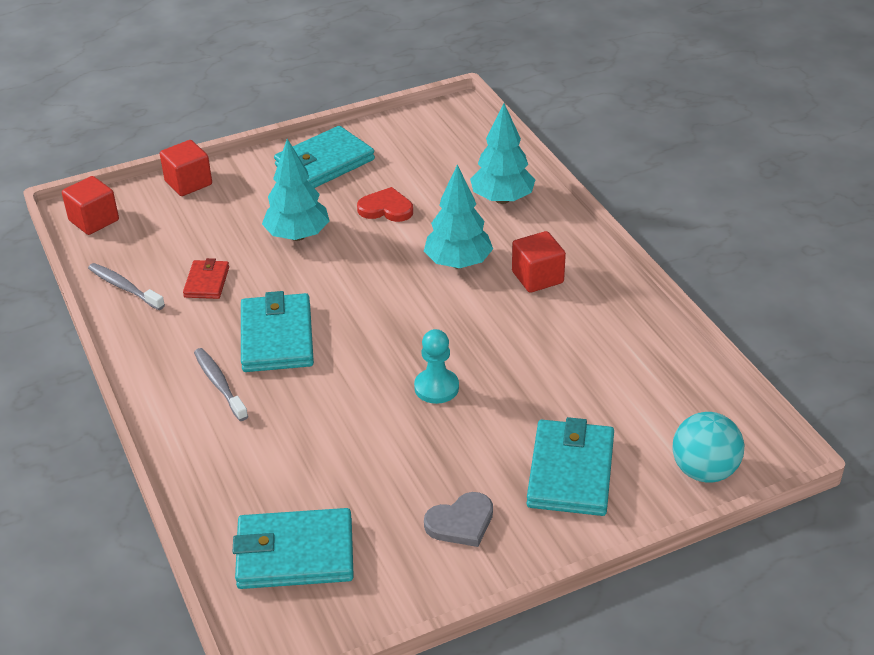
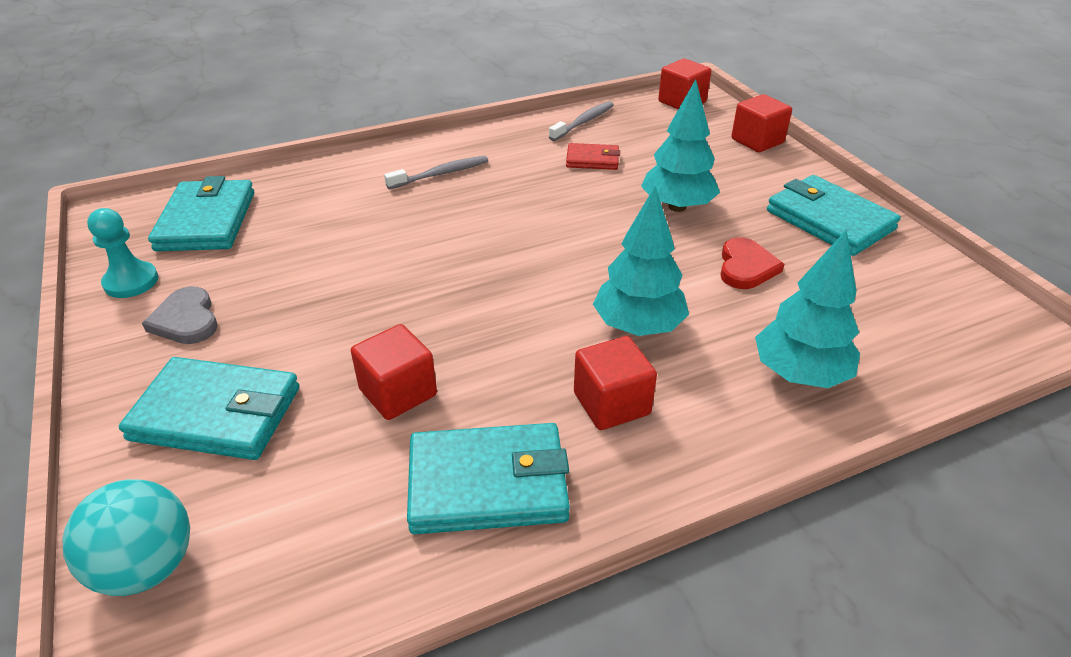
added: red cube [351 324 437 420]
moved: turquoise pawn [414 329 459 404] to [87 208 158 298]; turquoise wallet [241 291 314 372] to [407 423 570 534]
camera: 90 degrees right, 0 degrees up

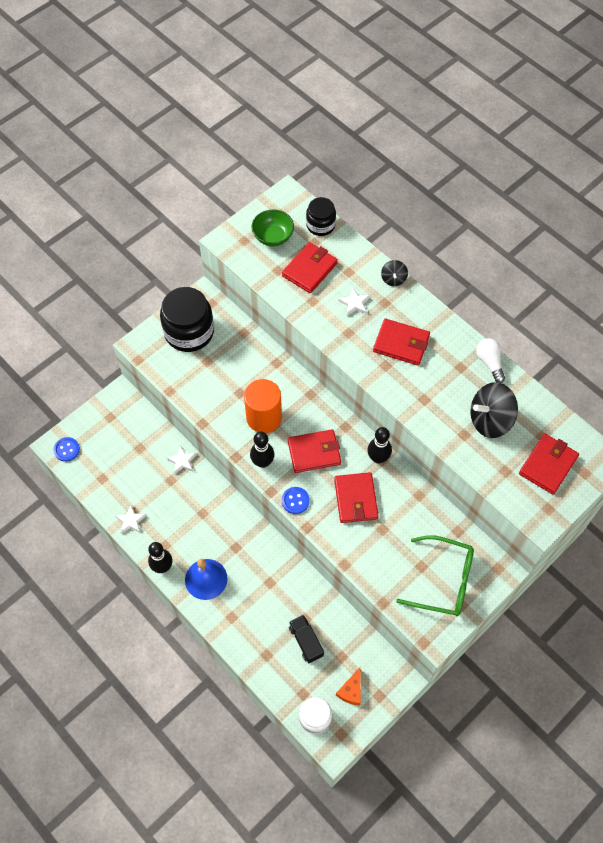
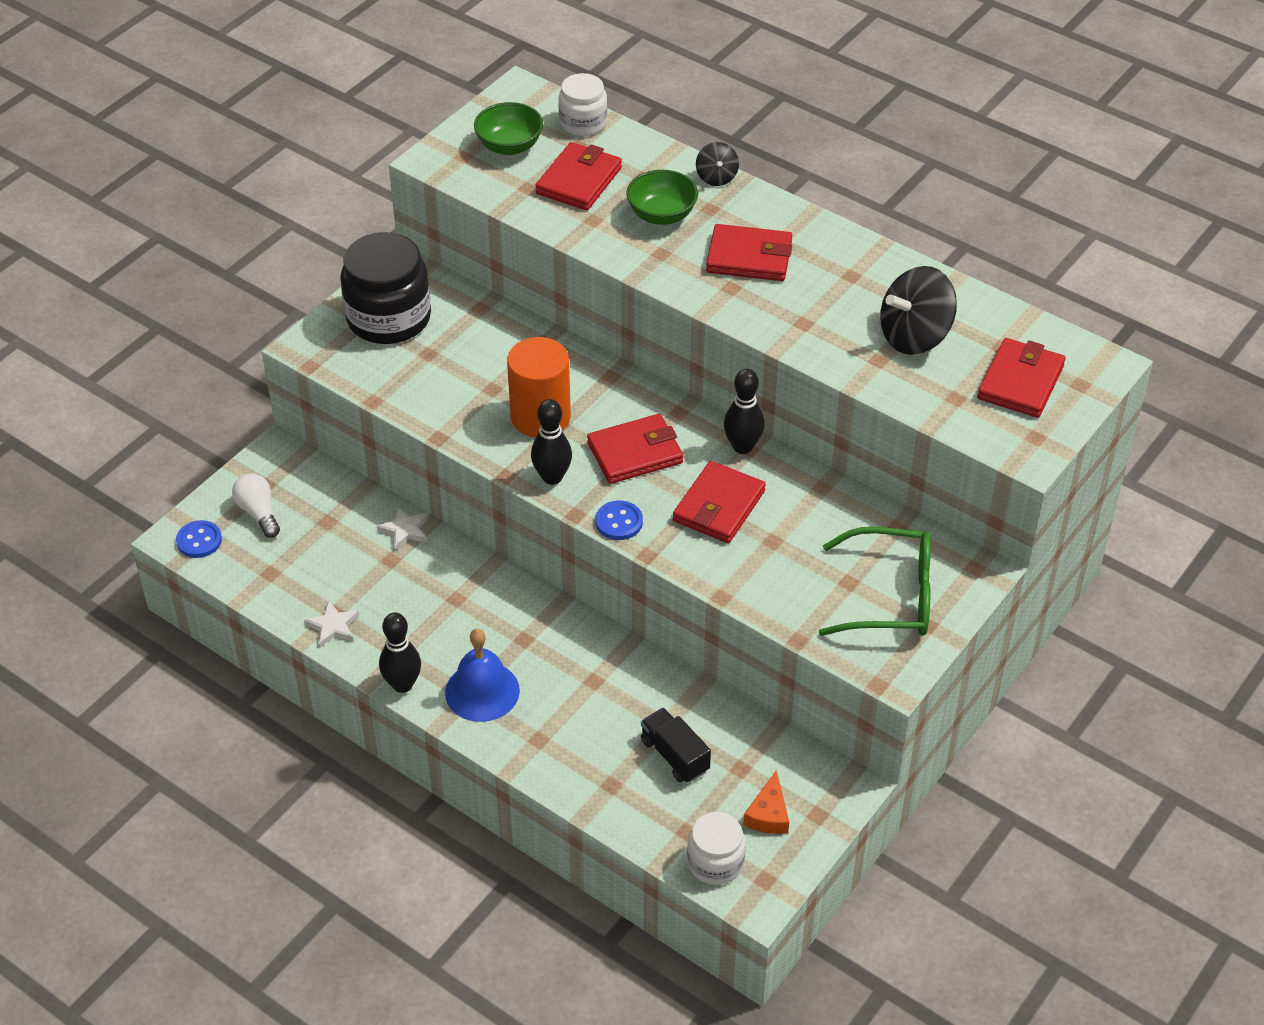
moved: white light bulb [476 338 505 383] to [232 474 280 538]
replaced: white star [338 288 370 316] to green bowl [626 170 698 225]
recoloured: black jar [306 197 336 236] to white jar [558 73 607 136]
turned: red wallet [334 472 379 523] = [673 461 766 543] 45 degrees clockwise
camera: 10 degrees left, 15 degrees down

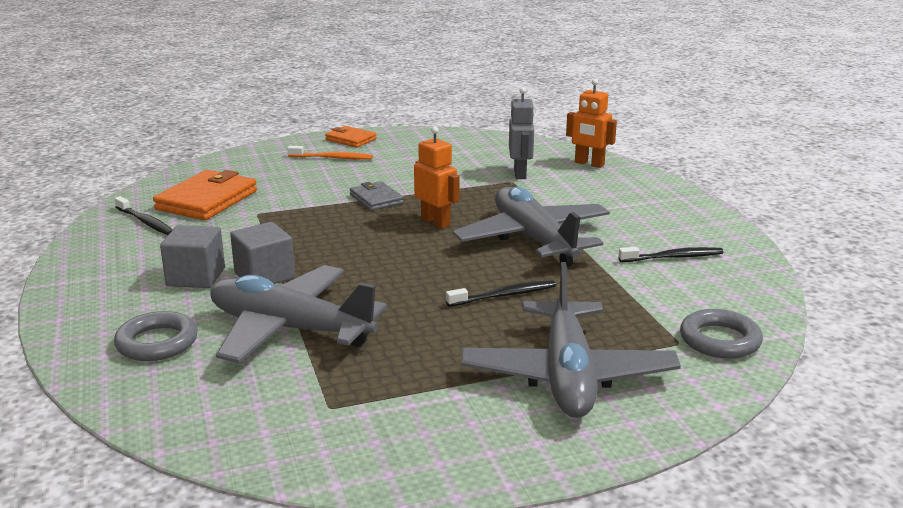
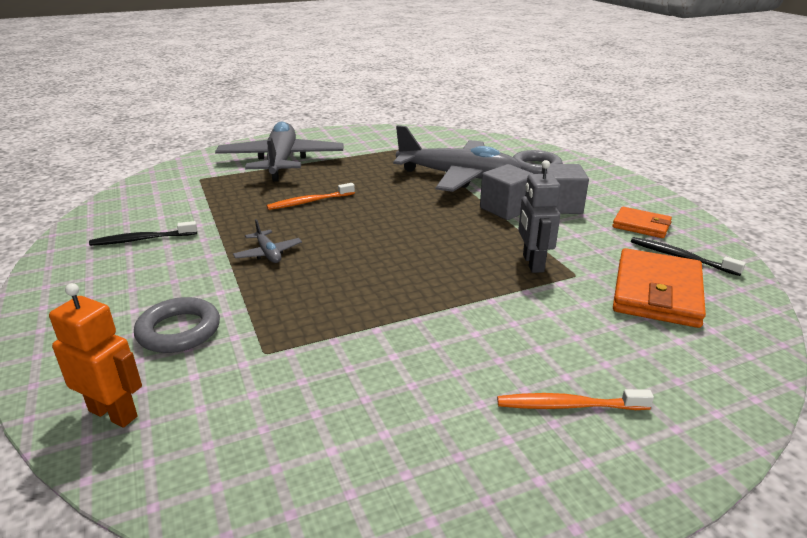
removed: grey wallet [350 181 404 211]; orange robot [414 126 460 228]
moved: grey ring [680 309 763 359] to [134 297 220 353]; grey robot [509 87 535 179] to [518 160 560 273]; orange wallet [325 126 377 148] to [612 207 672 238]
recoloured: black toothbrush [446 280 556 307] to orange toothbrush [267 183 355 210]
resized: grey plane [453 187 610 267] = [233 219 302 263] x0.41
camera: 175 degrees right, 5 degrees up

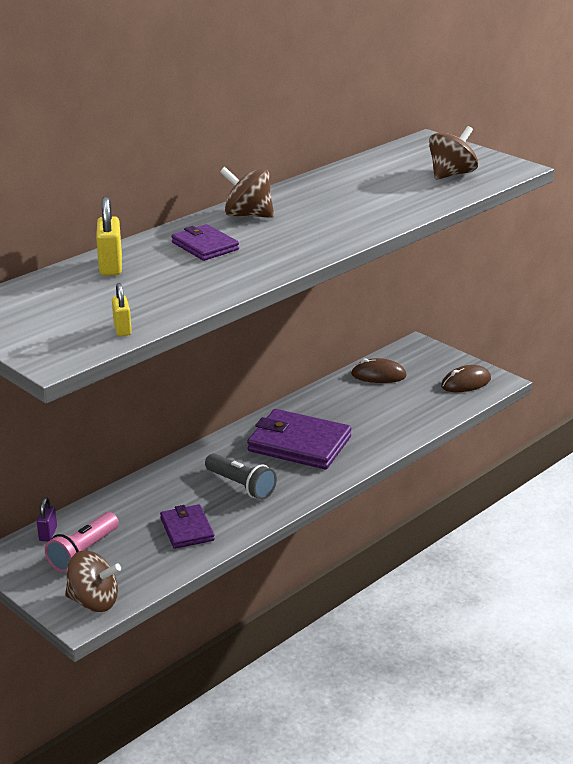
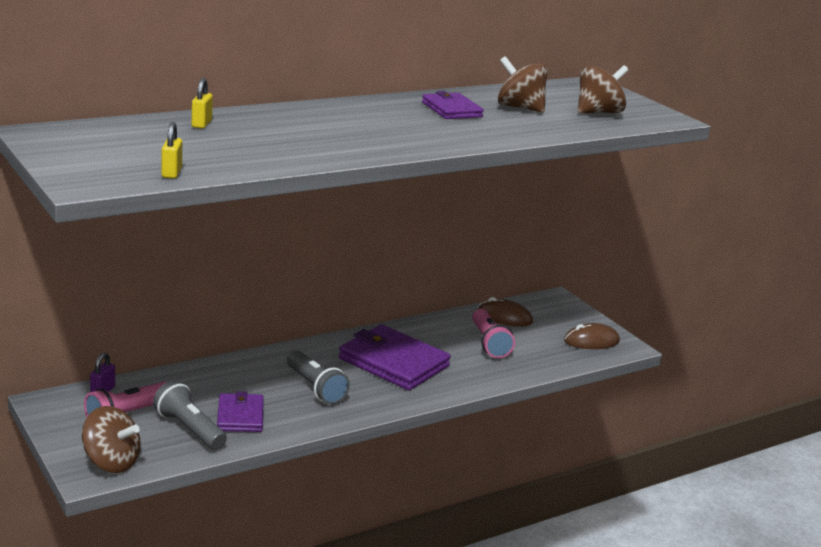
added: grey flashlight [153 380 227 450]; pink flashlight [472 309 515 358]
moved: purple wallet [171 224 239 261] to [422 91 484 119]; brown spinning top [220 167 274 218] to [498 56 548 113]
resized: yellow padlock [96 196 122 276] = [192 78 213 128] x0.62
camera: 10 degrees right, 5 degrees down

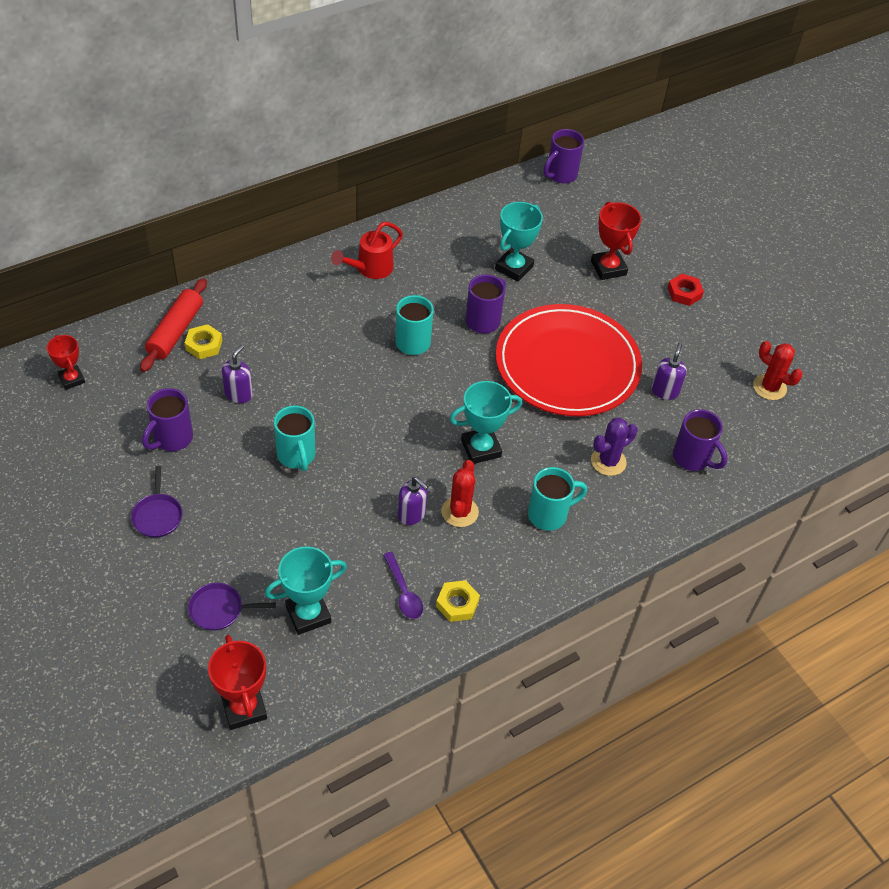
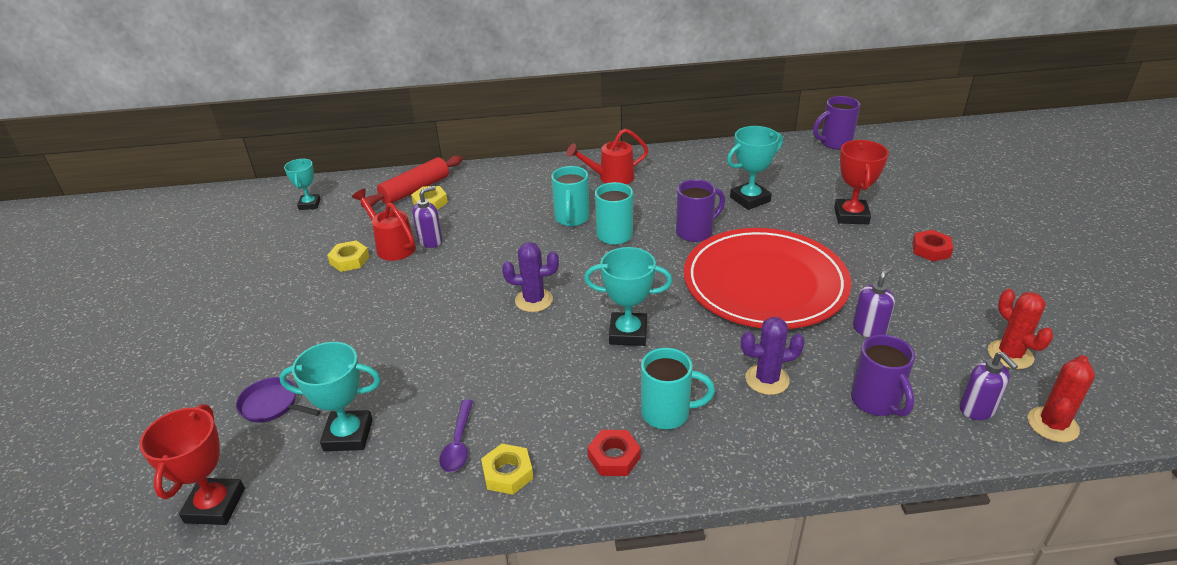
removed: purple pan [131 466 183 538]
added: red watering can [352 189 416 261]; purple cactus [502 242 559 312]; red nut [587 430 641 476]
moved: turquoise mug [274 405 316 471] to [551 166 590 226]; purple soap dispenser [398 477 428 525] to [959 352 1018 420]; red cactus [442 460 479 527] to [1027 355 1095 442]
replaced: purple mug [142 388 193 451] to yellow nut [327 241 369 272]
recoloured: red trophy [47 335 85 390] to turquoise trophy [284 159 320 210]
camera: 30 degrees right, 15 degrees down

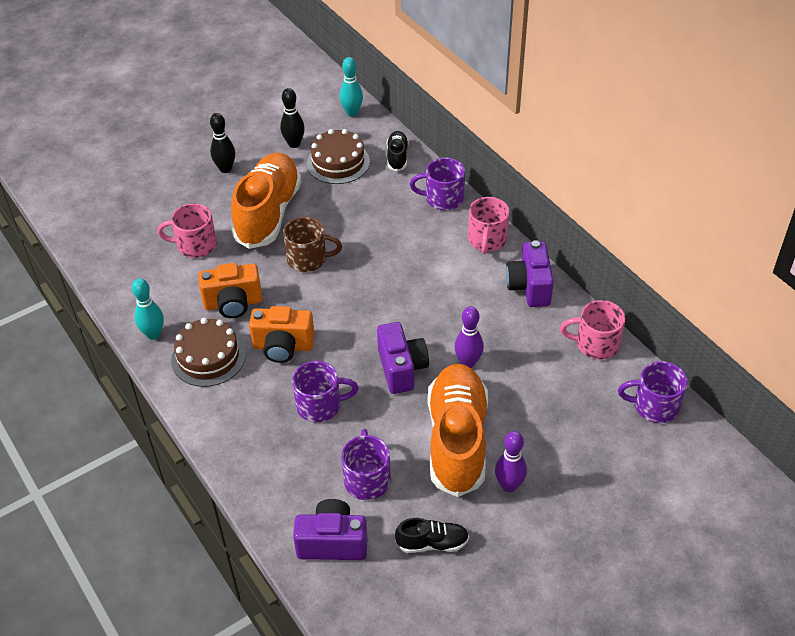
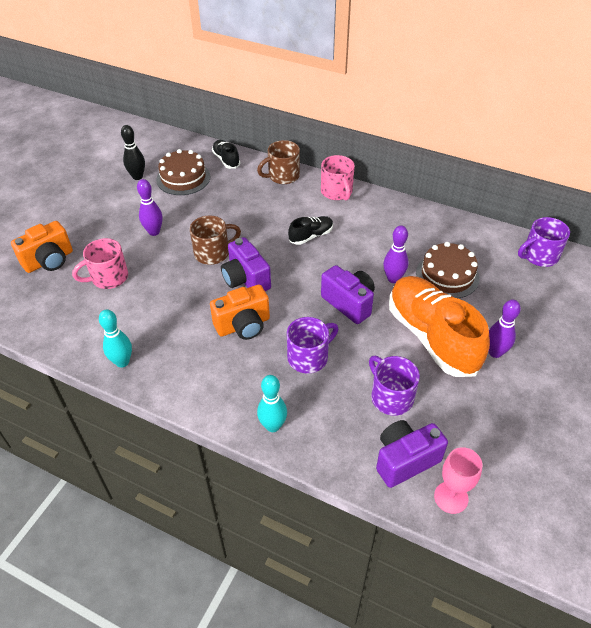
removed: black bowling pin [210 113 235 173]; pink mug [560 300 625 359]
added: pink goblet [434 447 482 514]
moved: orange camera [198 263 262 318] to [11 221 73 273]; purple camera [506 240 554 307] to [221 237 271 291]; turquoise bowling pin [339 57 363 117] to [257 375 287 432]; black shoe [395 518 469 553] to [288 216 333 245]; brown cake [171 318 246 387] to [416 242 480 298]
replaced: orange shoe [231 153 301 249] to purple bowling pin [137 179 163 236]
recoloured: purple mug [410 158 465 210] to brown mug [257 140 300 184]
camera: 30 degrees left, 0 degrees up

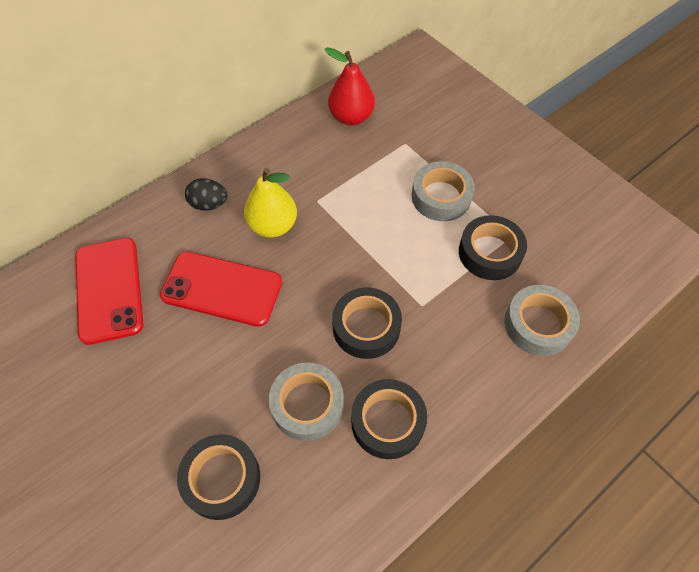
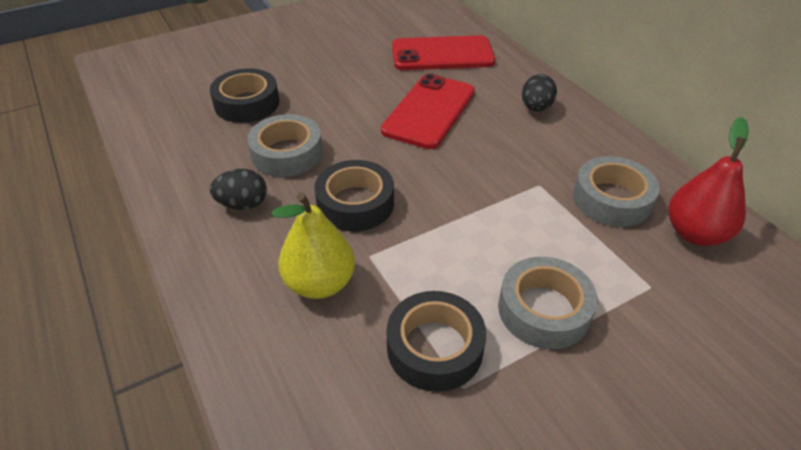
moved: yellow pear [244 168 297 238] to [272 192 355 299]; grey tape [505 285 580 356] to [573 156 660 227]
replaced: black tape [351 379 427 459] to black egg [210 169 267 210]
camera: 100 degrees right, 15 degrees down

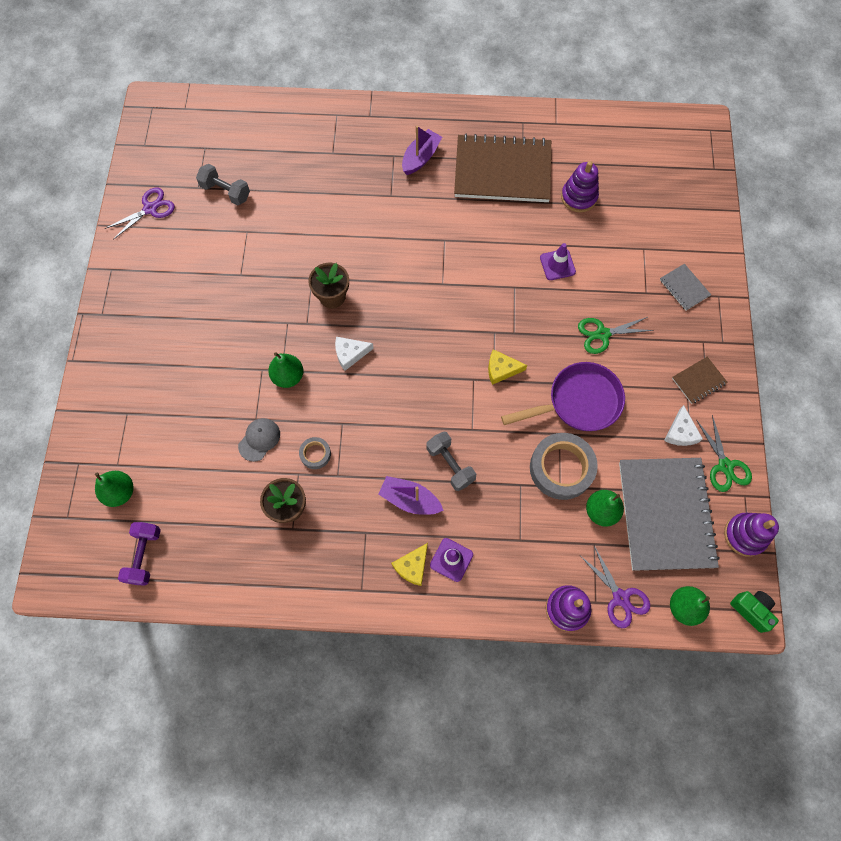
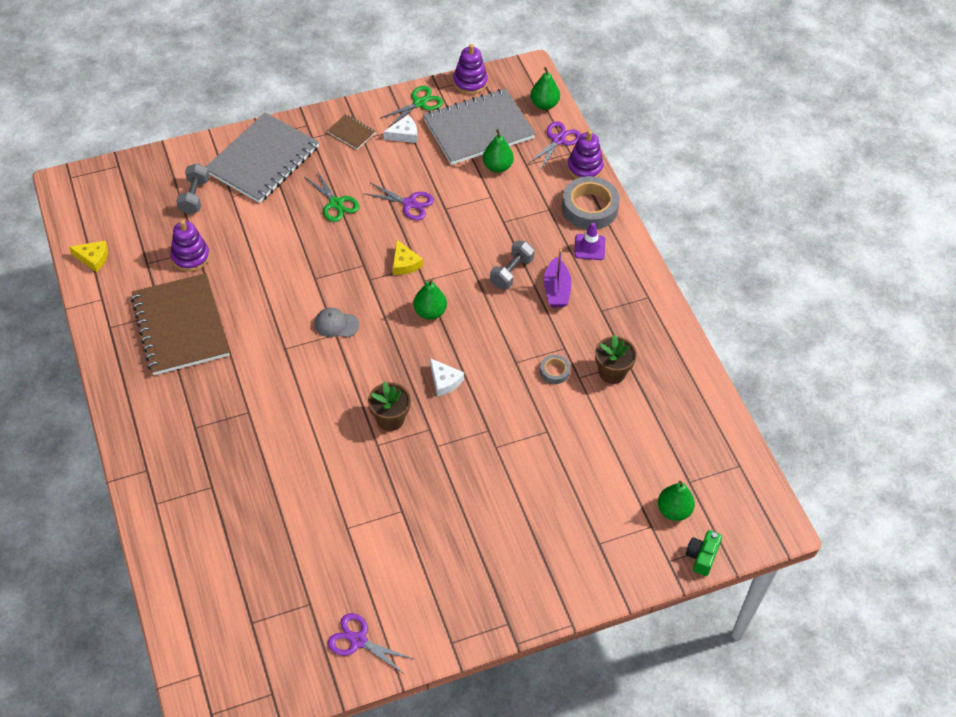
removed: purple dumbbell [118 522 161 586]; purple boat [402 126 442 175]; purple traffic cone [540 243 576 280]
moved: yellow cheese [391 543 428 586] to [69 240 108 272]; grey dumbbell [196 164 250 206] to [176 163 209 214]; grey cap [238 418 280 462] to [314 308 359 338]; green pear [268 352 303 388] to [413 279 447 320]; grey tape [530 433 598 500] to [562 176 620 230]; green camera [730 591 779 633] to [686 530 722 576]
replaced: purple pan [501 362 625 431] to purple scissors [363 183 434 220]
resized: grey notebook [660 264 711 310] = [206 112 319 203] x2.38
camera: 115 degrees left, 15 degrees down

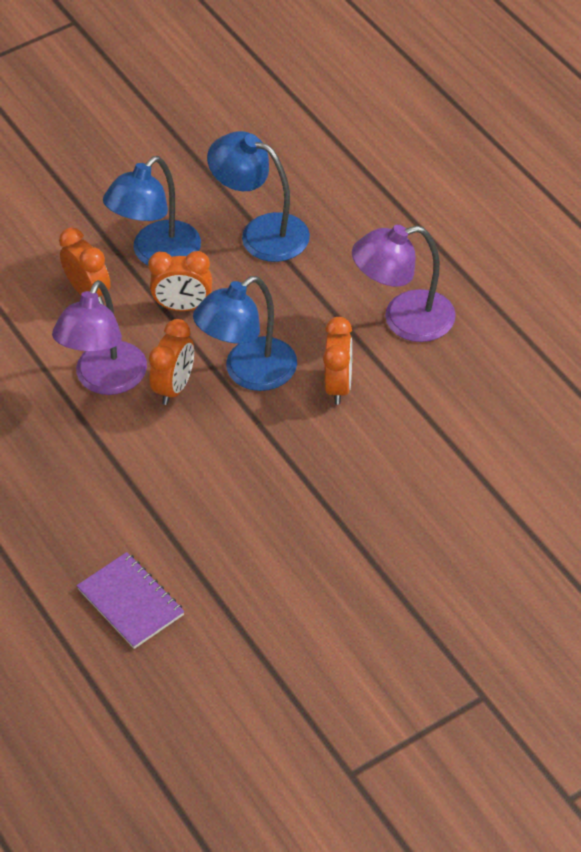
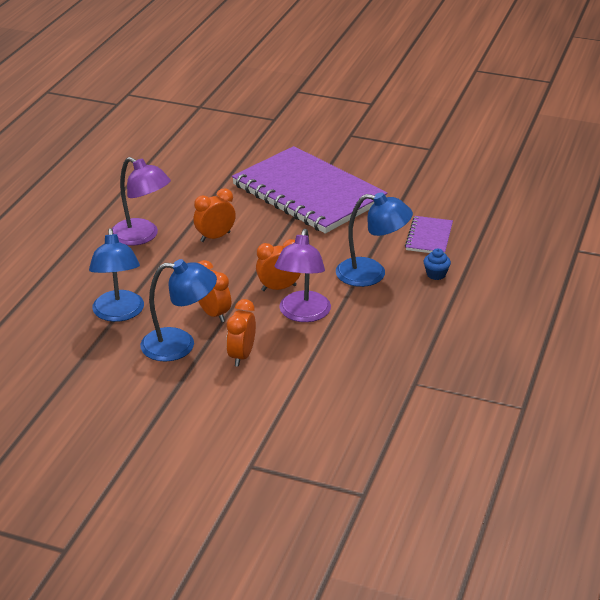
added: purple notebook [232 146 387 234]; blue cupcake [424 249 451 280]
moved: blue lamp [193 276 297 391] to [336 192 413 287]
turned: purple lamp [52 280 147 395] = [274 229 331 322] 120 degrees clockwise
camera: 130 degrees left, 15 degrees down

